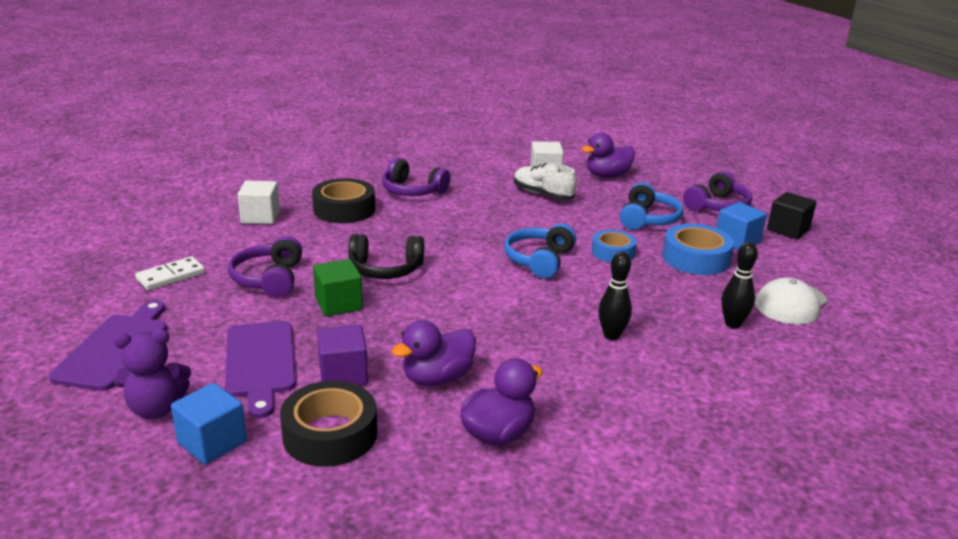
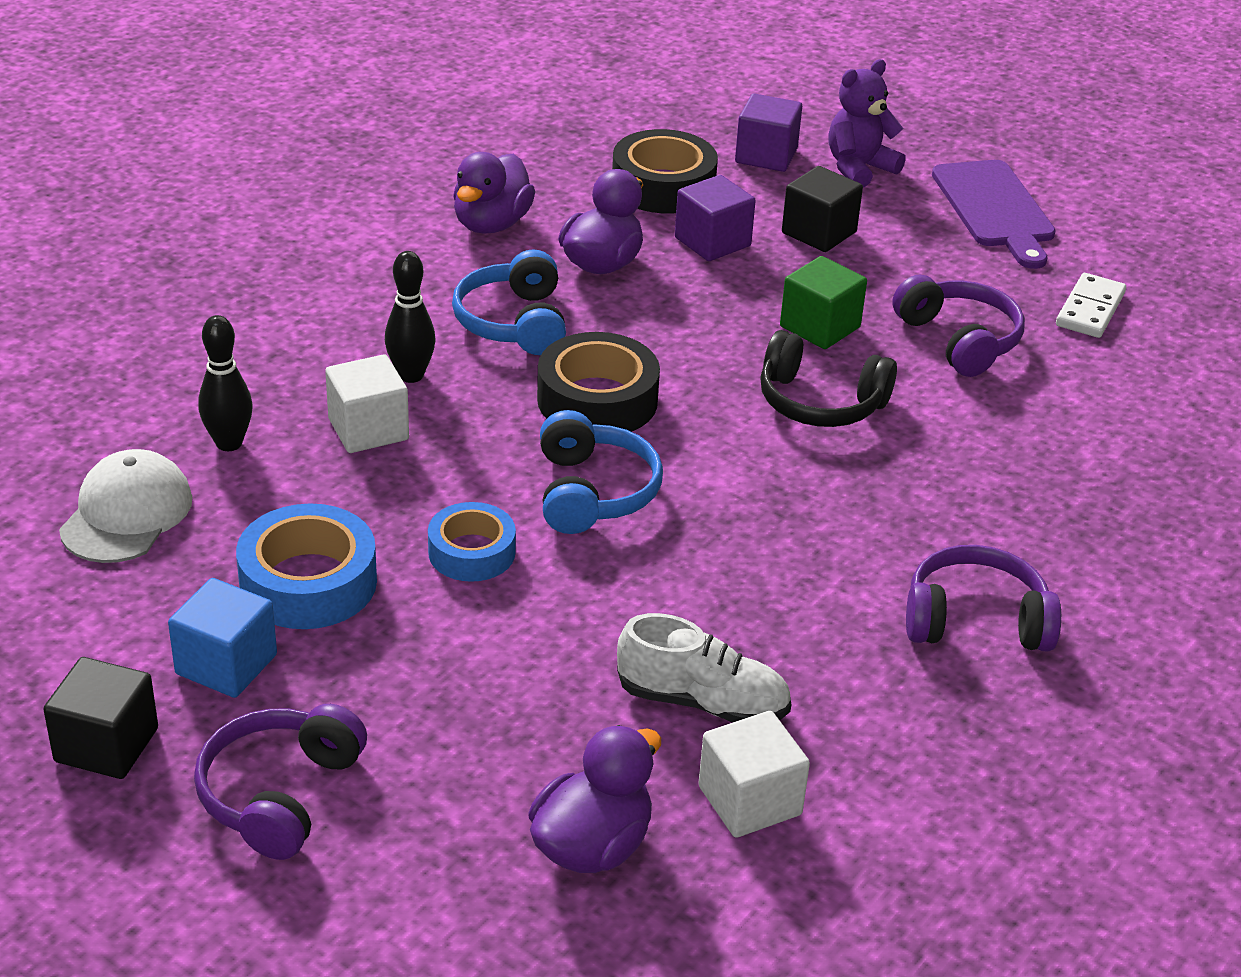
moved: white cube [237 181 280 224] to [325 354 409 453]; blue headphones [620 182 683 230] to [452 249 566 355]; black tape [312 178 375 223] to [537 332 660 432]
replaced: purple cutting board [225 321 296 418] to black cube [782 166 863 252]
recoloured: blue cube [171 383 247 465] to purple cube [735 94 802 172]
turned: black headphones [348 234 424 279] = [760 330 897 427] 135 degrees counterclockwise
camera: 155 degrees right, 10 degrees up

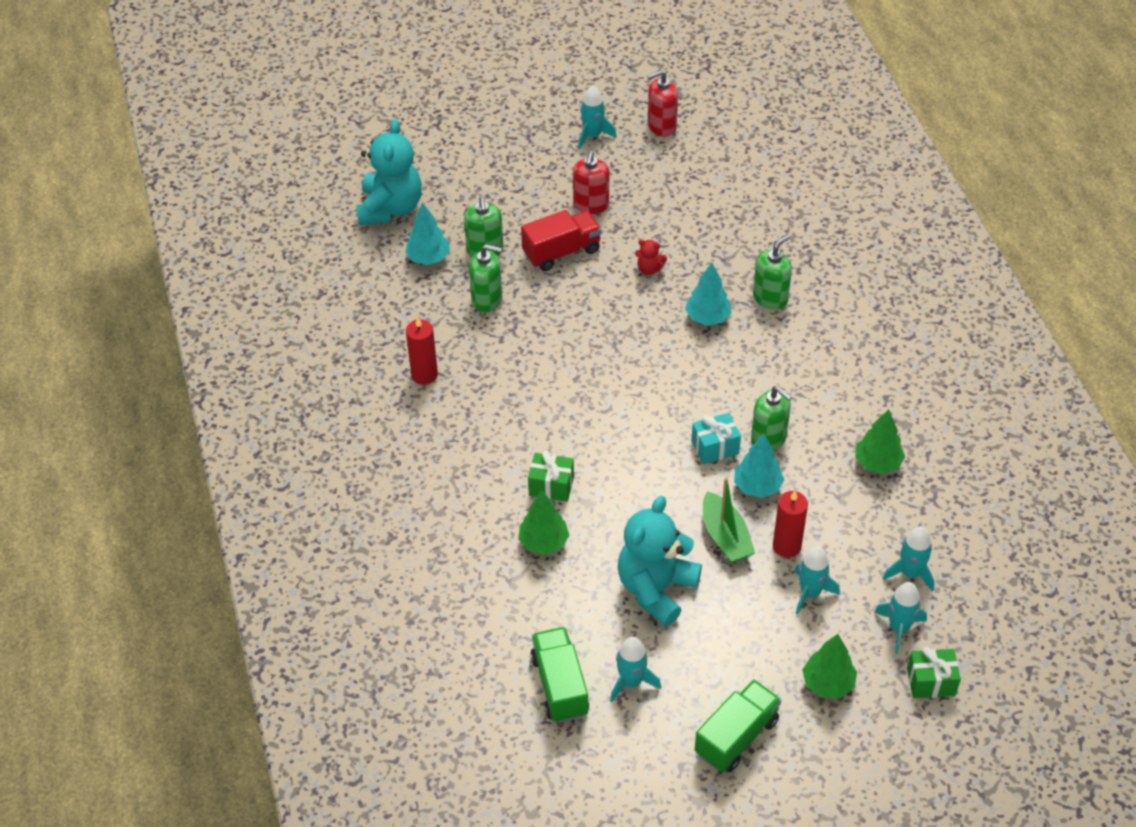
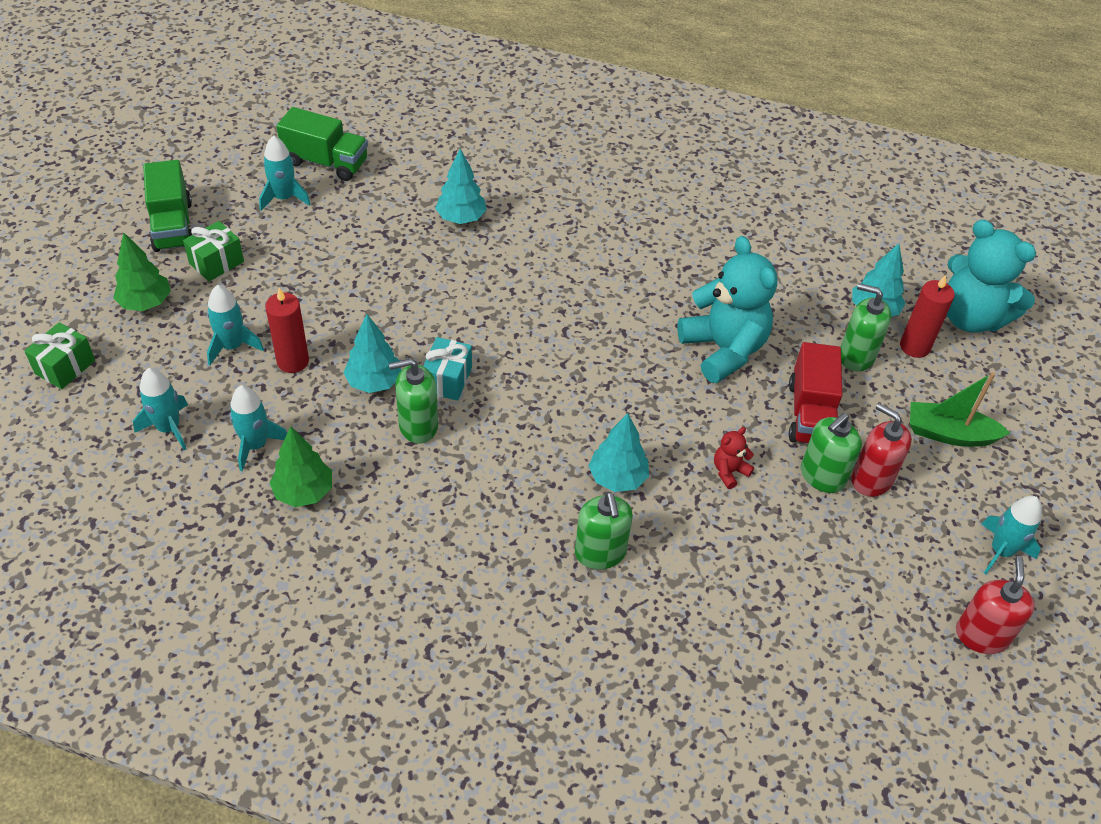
moved: green gift [528 450 574 502] to [183 221 244 281]; turquoise rocket [874 582 927 654] to [229 385 287 471]; turquoise teddy bear [618 496 702 627] to [677 236 777 383]; green soap dispenser [469 244 502 312] to [801 413 862 493]; red candle [406 317 438 385] to [900 275 955 358]; green boat [703 477 755 563] to [910 372 1010 447]
recoloured: green tree [518 490 569 555] to turquoise tree [435 149 487 224]
camera: 120 degrees right, 0 degrees up

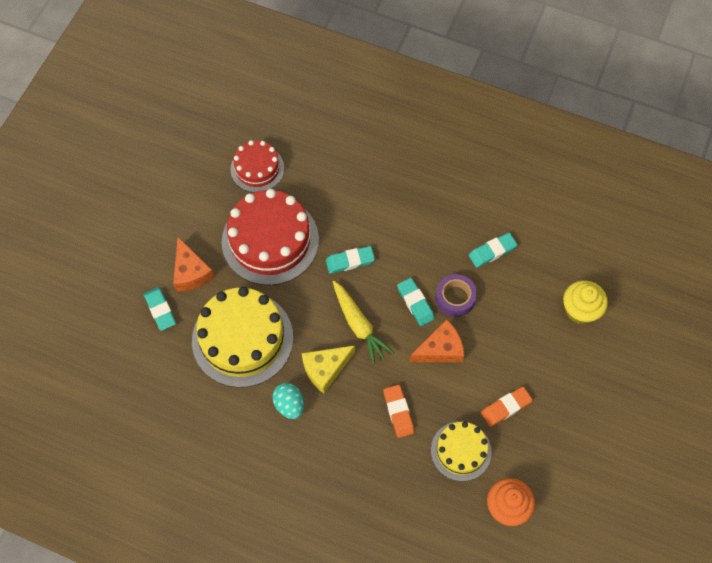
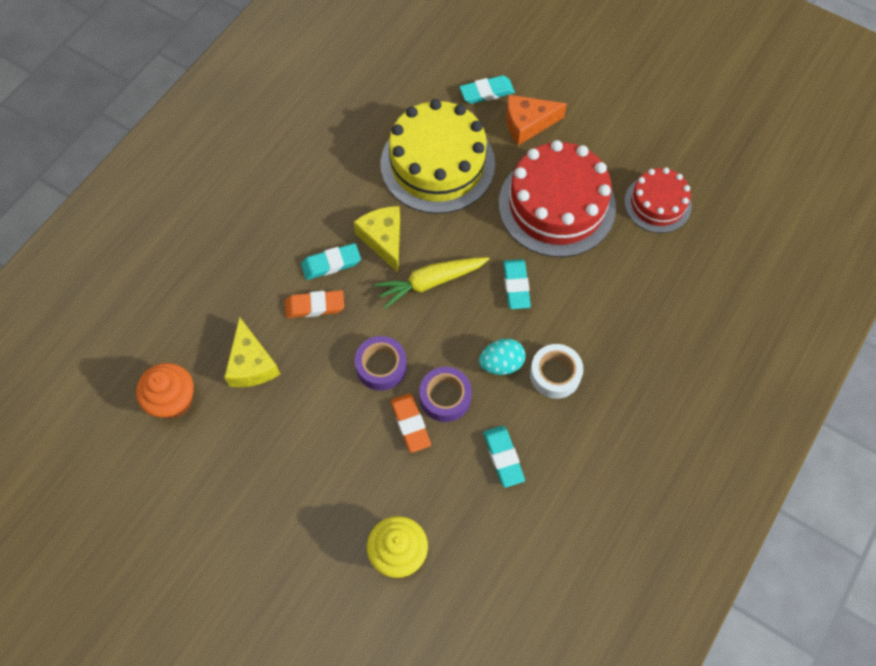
added: white tape [530 344 583 399]
moved: turquoise eraser [397 278 435 326] to [301 243 361 280]; orange eraser [481 387 533 427] to [391 393 431 453]; turquoise egg [272 383 304 419] to [479 339 525 375]
replaced: yellow cake [431 422 492 481] to yellow cheese [224 317 280 387]; orange cheese [409 319 465 362] to purple tape [355 336 407 391]
camera: 100 degrees right, 0 degrees up

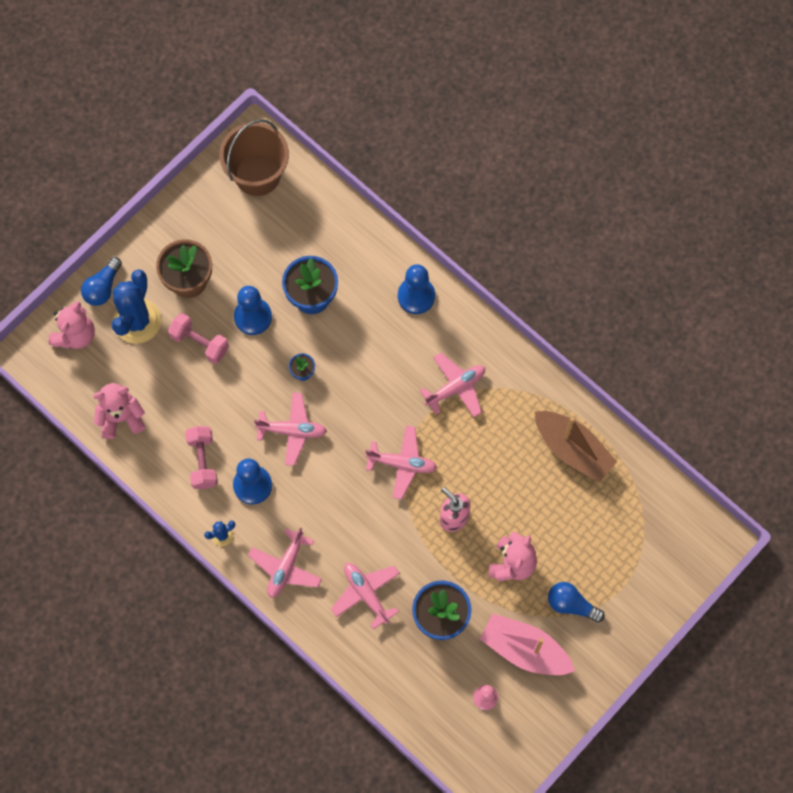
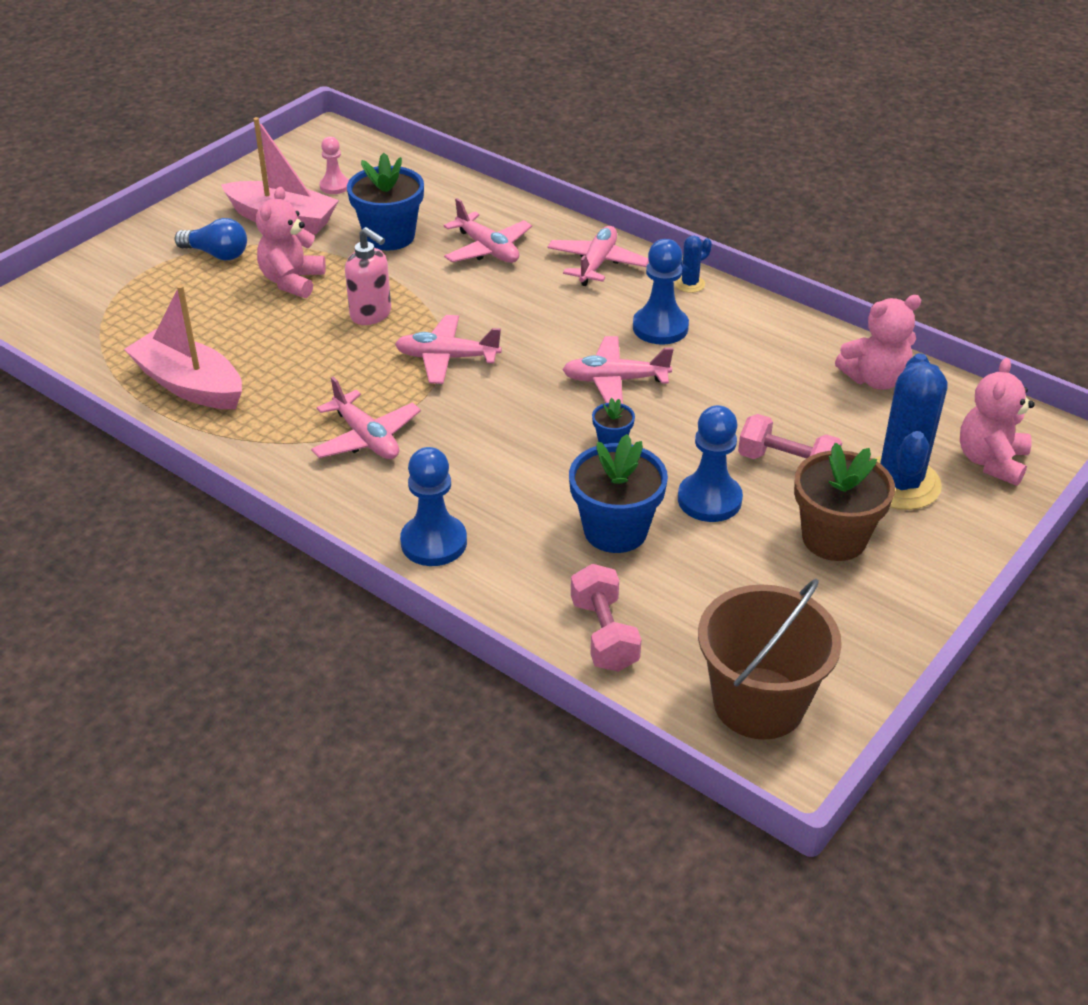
removed: blue light bulb [81 257 122 306]
moved: pink dumbbell [185 426 218 489] to [571 564 642 672]
recoloured: brown boat [535 411 617 482] to pink boat [124 285 242 409]
turned: pink plane [420 353 485 417] = [311 377 421 459] 90 degrees counterclockwise
camera: 175 degrees right, 30 degrees down

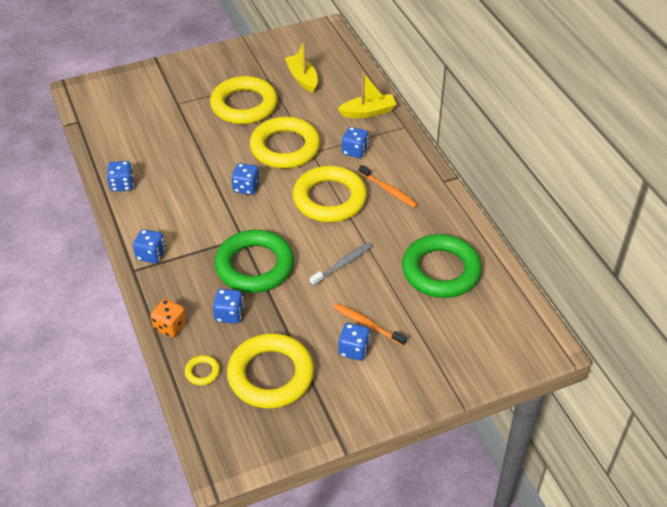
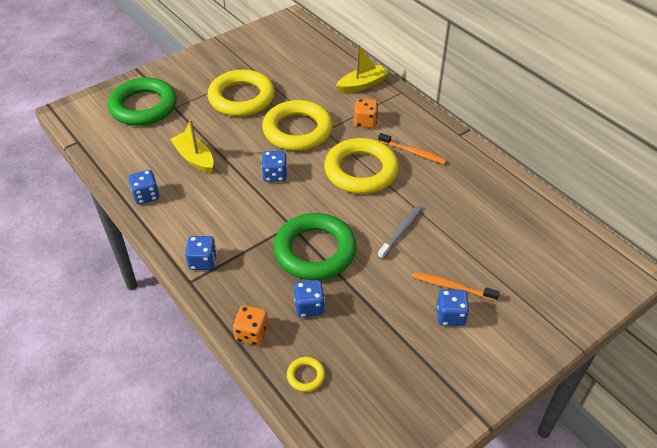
removed: yellow ring [227 333 314 408]
moved: green ring [402 234 482 298] to [108 78 177 126]; yellow boat [285 41 318 93] to [170 119 214 173]
recoloured: blue dice [342 127 369 158] to orange dice [354 99 378 128]
camera: 15 degrees left, 0 degrees up

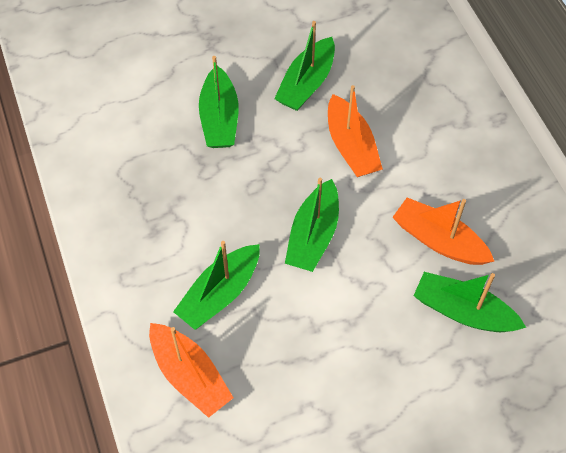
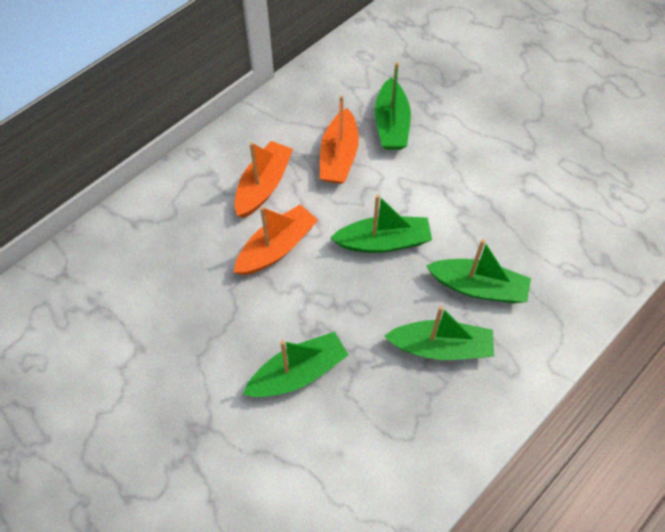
moved: orange boat [149 323 233 418] to [235 141 293 218]; green boat [274 21 335 111] to [384 306 494 360]
camera: 115 degrees left, 0 degrees up

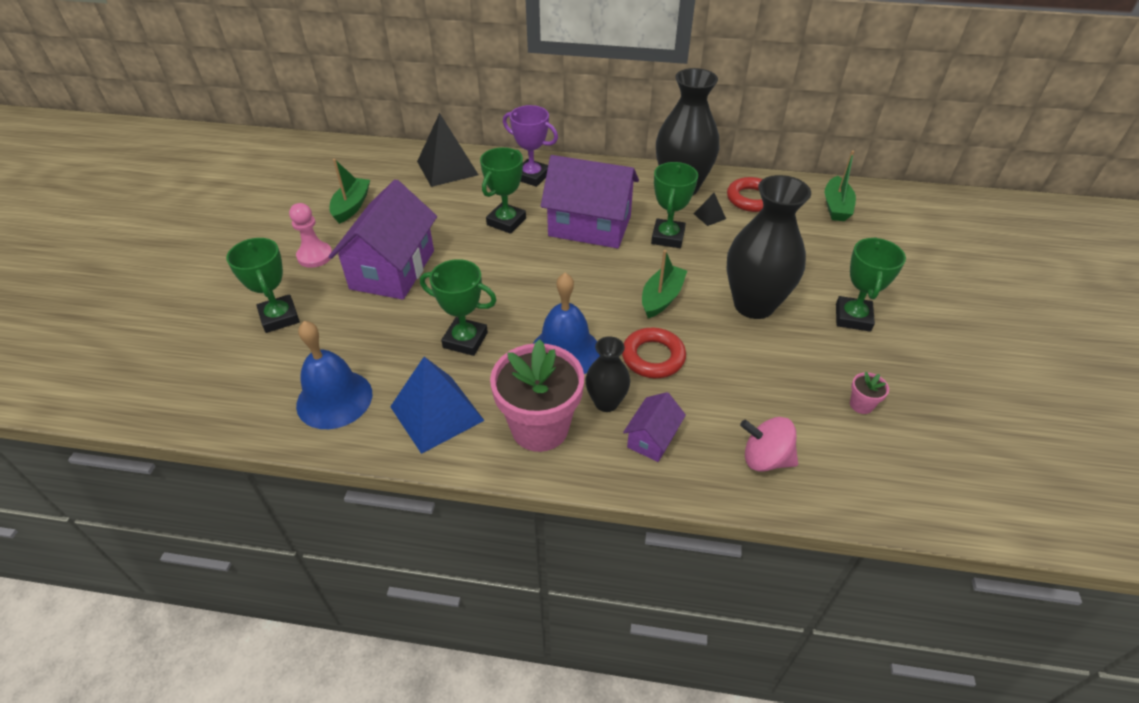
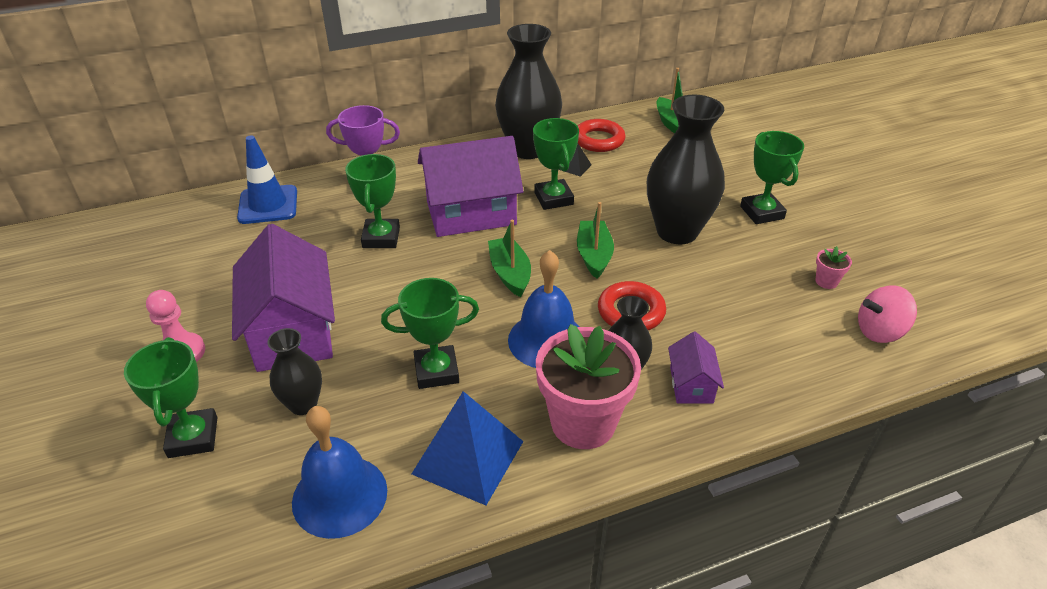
added: black vase [267 328 322 415]
moved: green boat [330 159 370 224] to [488 220 531 297]; pink spinning top [740 417 798 472] to [858 285 917 343]
replaced: black pyramid [417 113 479 187] to blue traffic cone [237 135 297 224]
turned: green trophy [226 238 300 333] = [124 337 217 458] 45 degrees clockwise
camera: 30 degrees left, 5 degrees down

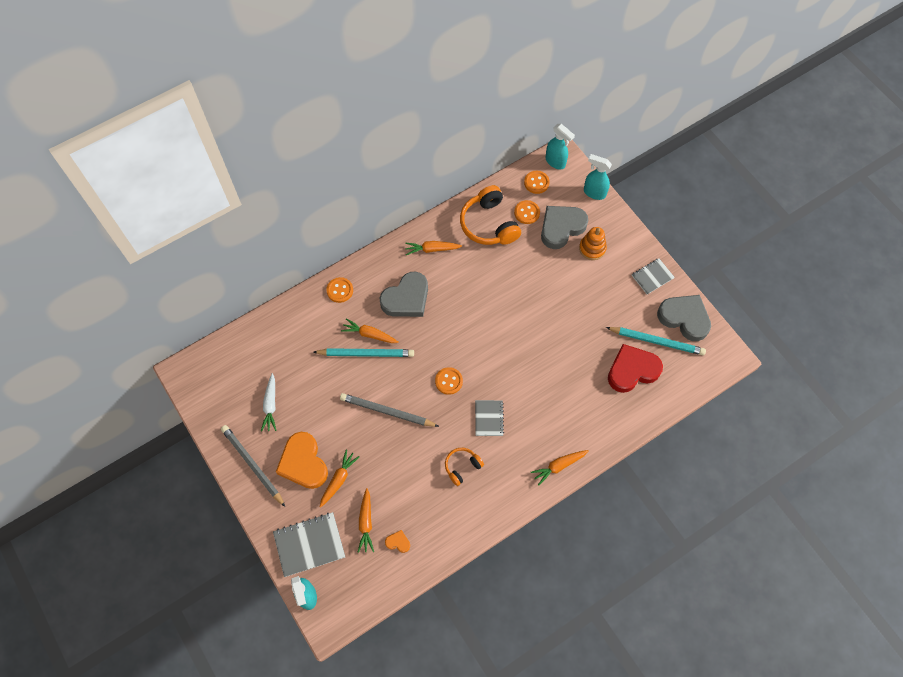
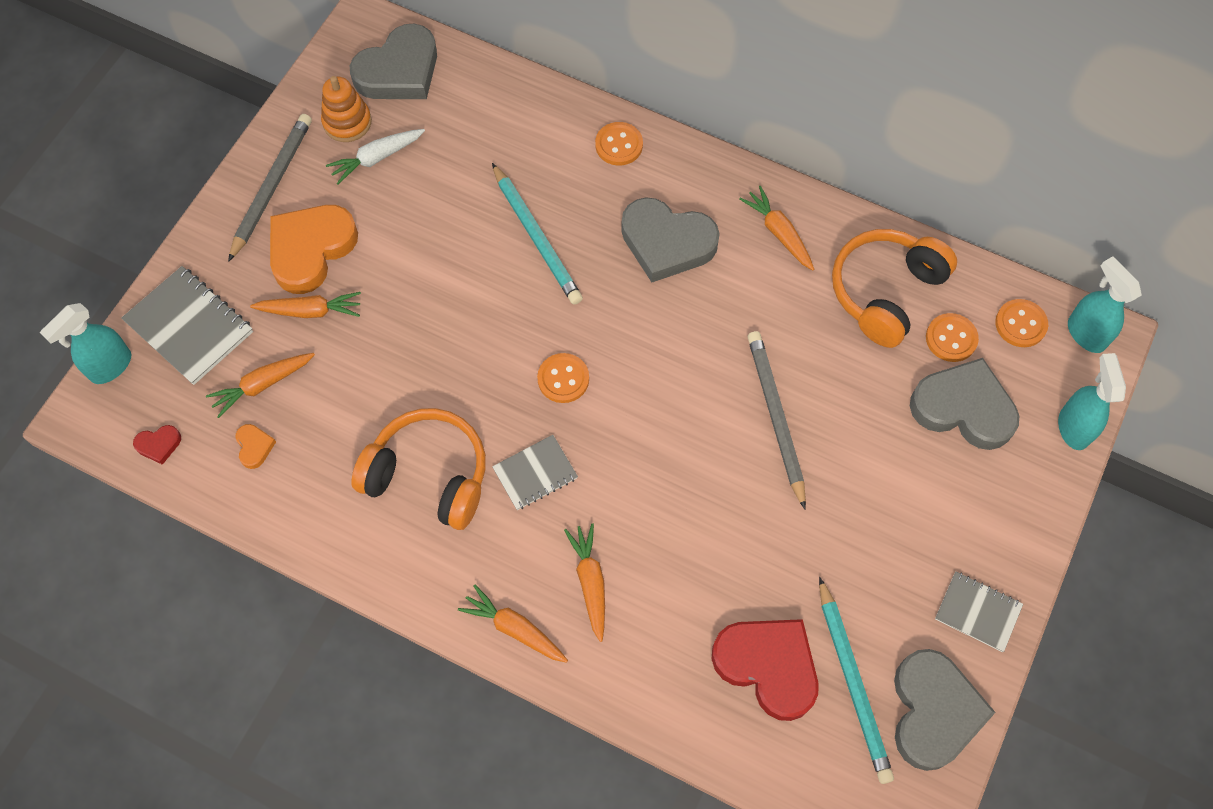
added: red heart [133 425 181 465]; grey heart [350 24 437 99]
moved: orange stacking toy [579 227 607 260] to [321 76 372 142]; orange carrot [341 318 399 343] to [564 523 605 642]; grey pencil [340 393 439 427] to [748 331 806 509]
turned: turquoise spray bottle [546 124 575 169] = [1068 256 1142 353] 135 degrees clockwise
resized: orange headphones [445 448 484 486] = [352 408 486 530] x1.84
camera: 60 degrees right, 0 degrees up

